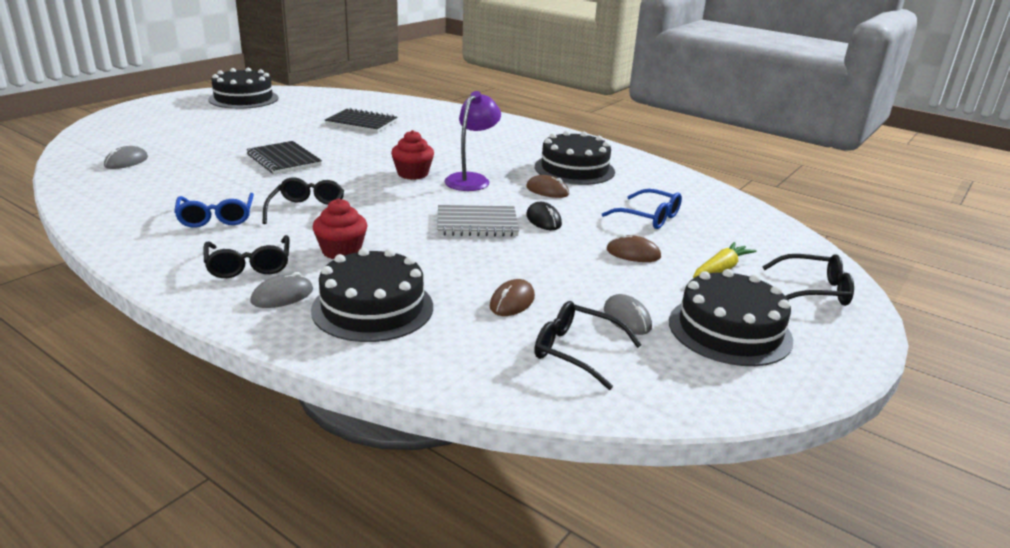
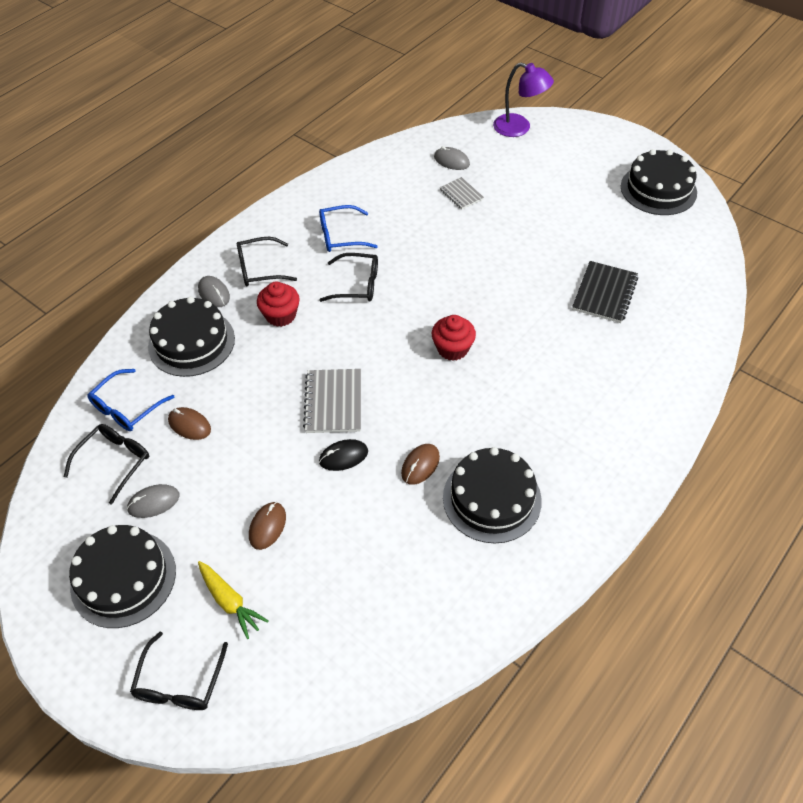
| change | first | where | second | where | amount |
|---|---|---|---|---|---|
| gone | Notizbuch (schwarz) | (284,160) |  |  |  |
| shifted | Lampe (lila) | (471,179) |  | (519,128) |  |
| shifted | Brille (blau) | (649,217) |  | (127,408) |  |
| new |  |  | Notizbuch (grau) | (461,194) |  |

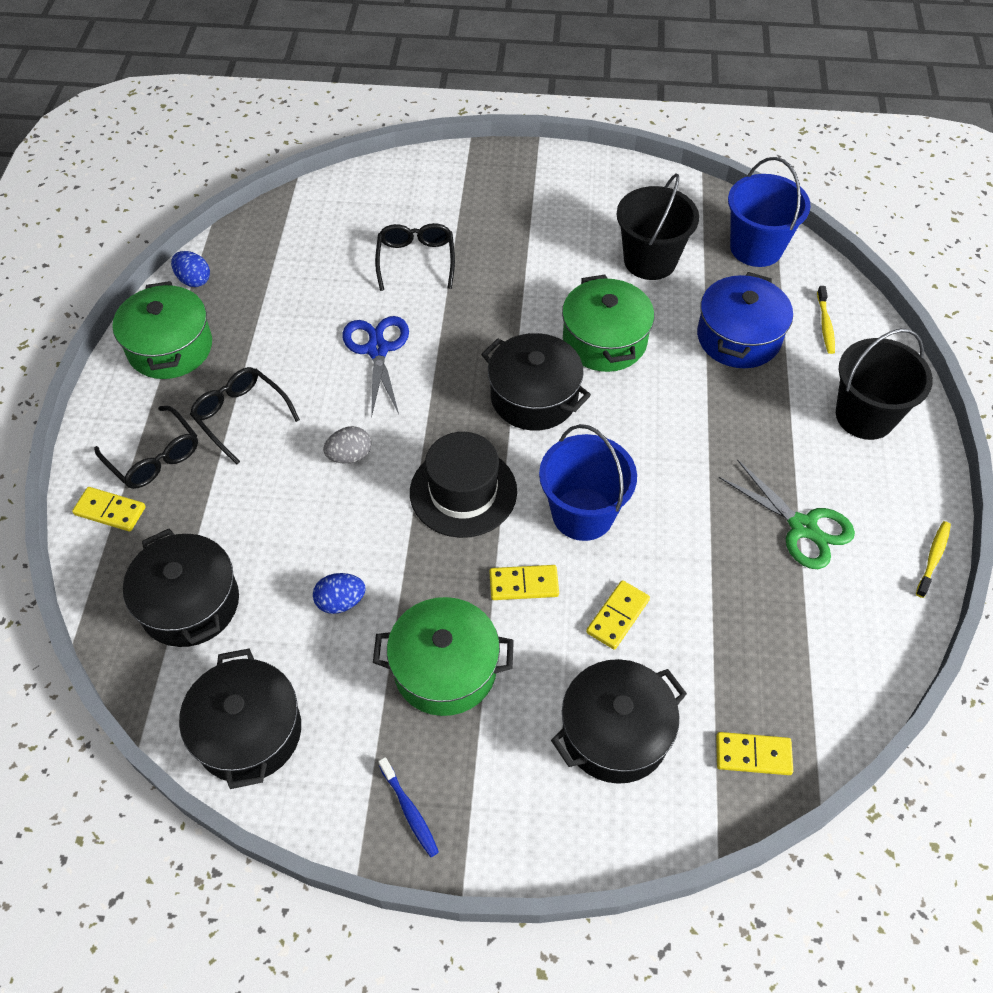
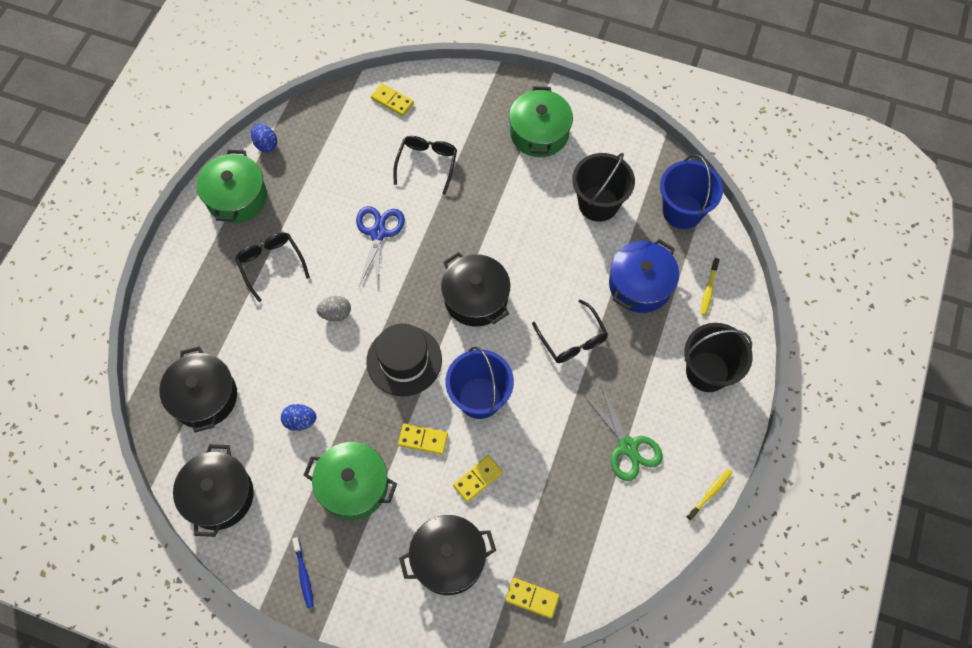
| change | first | where | second | where | amount |
|---|---|---|---|---|---|
| shifted | Dominostein (gelb) | (110,511) |  | (392,101) |  |
| shifted | Brille (schwarz) | (154,457) |  | (572,339) |  |
| shifted | Kochtopf (grün) | (604,340) |  | (539,133) |  |

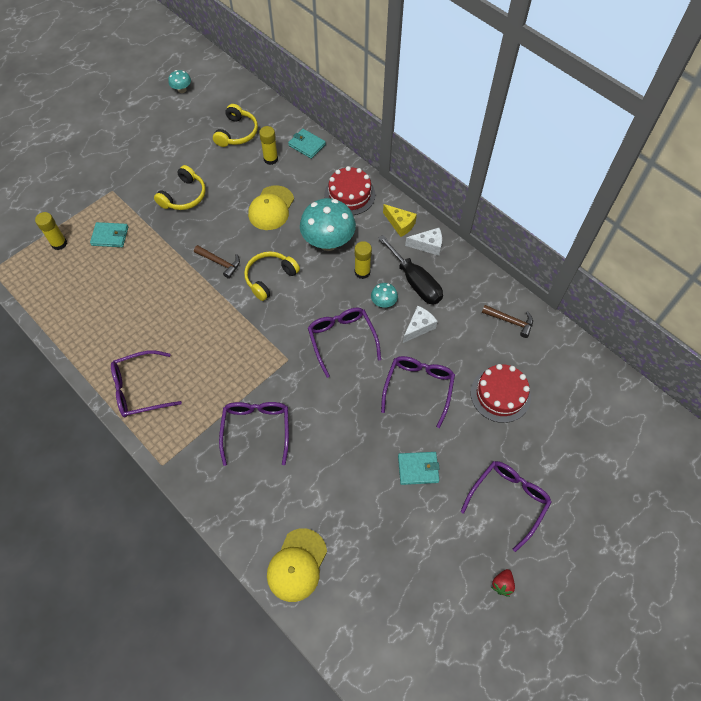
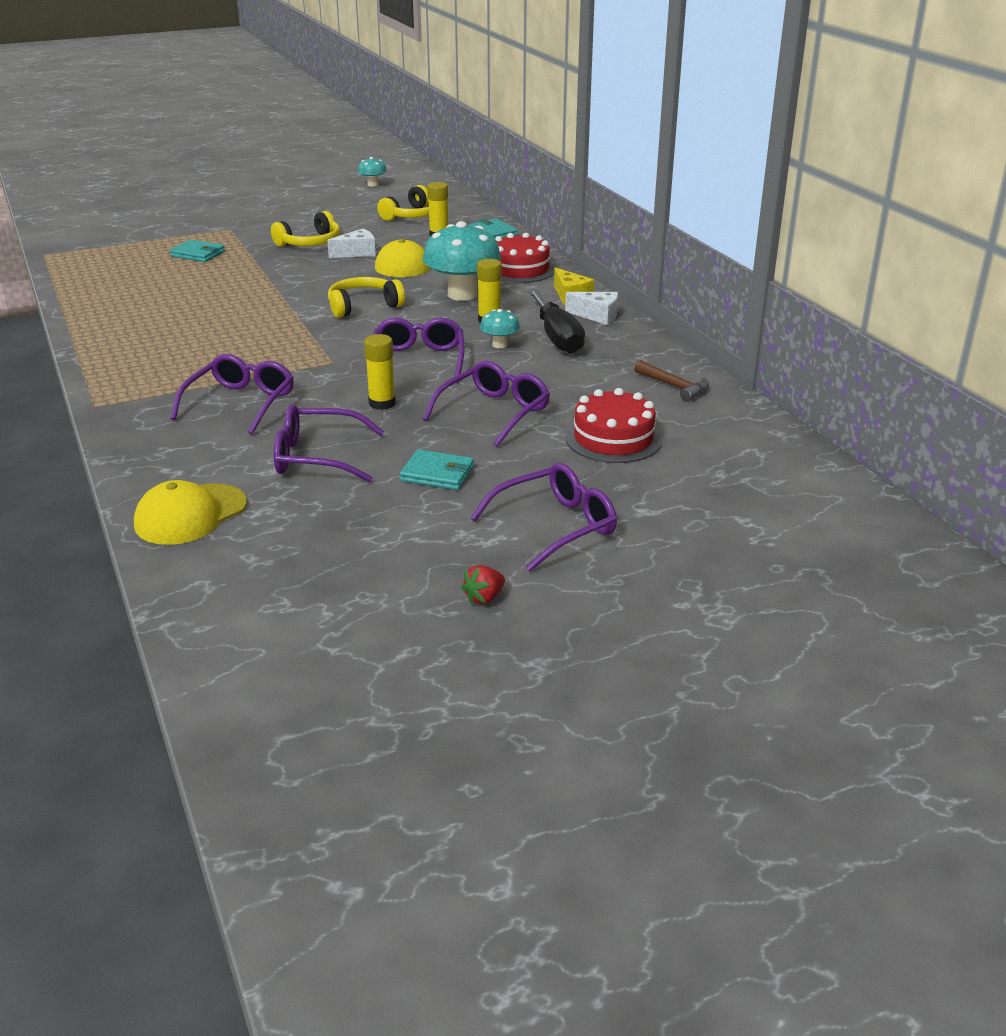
| change | first | where | second | where | amount |
|---|---|---|---|---|---|
| shifted | Klebestift (gelb) | (59,243) |  | (382,403) |  |
| shifted | Brille (lila) | (140,389) |  | (317,457) |  |
| gone | Hammer (braun) | (220,263) |  |  |  |
| shifted | Käse (weiß) | (418,327) |  | (357,253) |  |

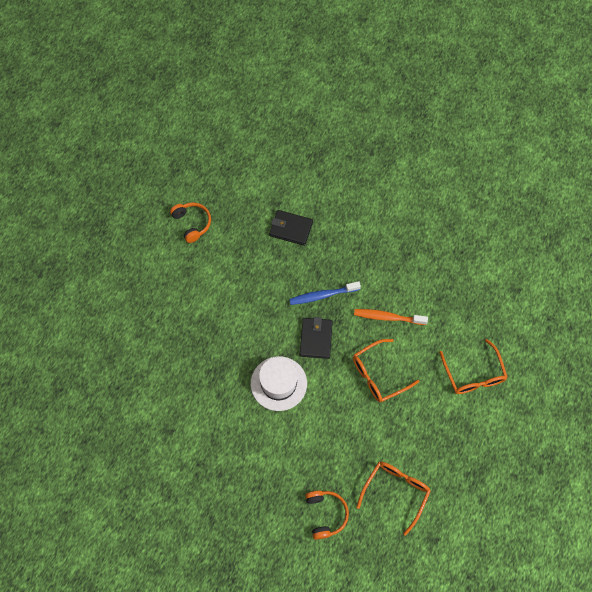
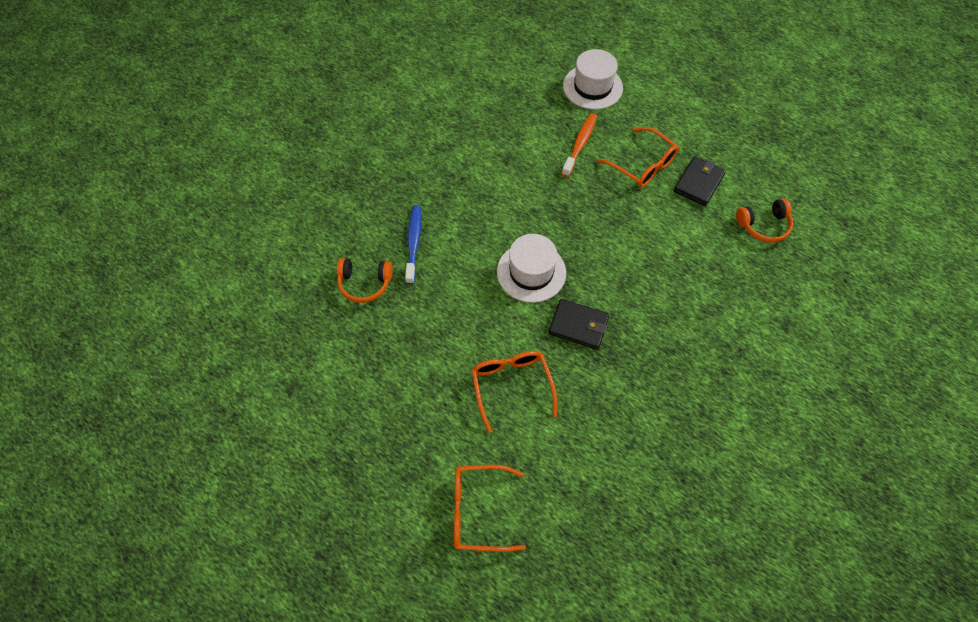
| change | first | where | second | where | amount |
|---|---|---|---|---|---|
| shifted | Geldbörse (schwarz) | (291,229) |  | (698,183) |  |
| shifted | Zahnbürste (blau) | (322,295) |  | (414,243) |  |
| shifted | Zahnbürste (orange) | (387,317) |  | (580,144) |  |
| shifted | Brille (orange) | (395,492) |  | (642,165) |  |
| new |  |  | Hut (weiß) | (592,87) |  |

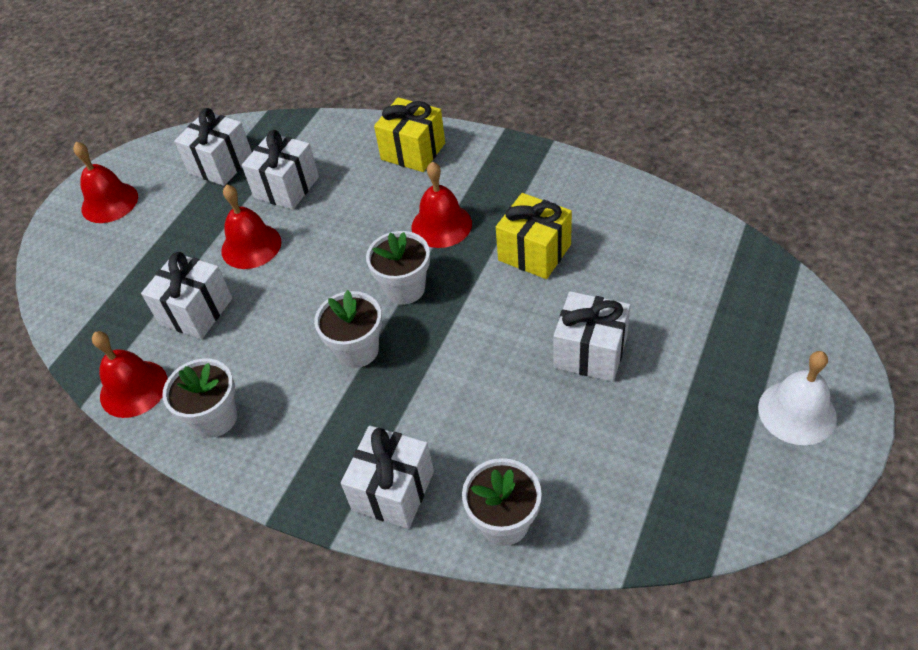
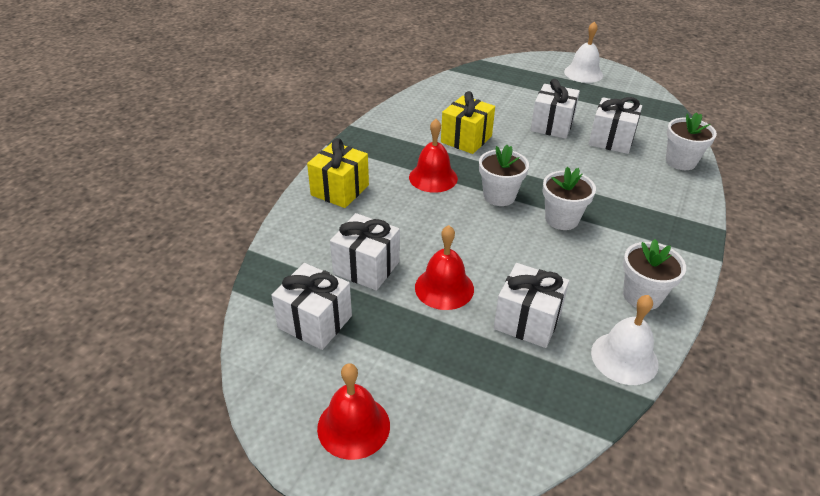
| change | first | where | second | where | amount |
|---|---|---|---|---|---|
| repainted | Glocke (rot) | (133,388) | Glocke (weiß) | (624,358) |  |
| shifted | Geschenk (weiß) | (393,490) |  | (611,140) |  |

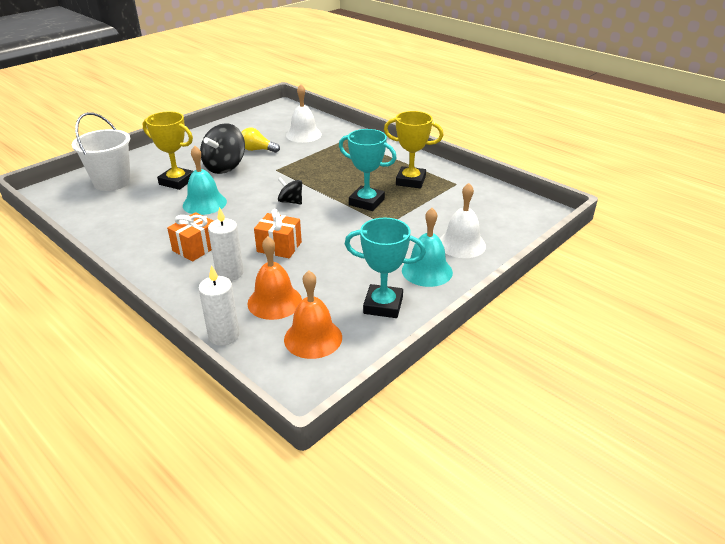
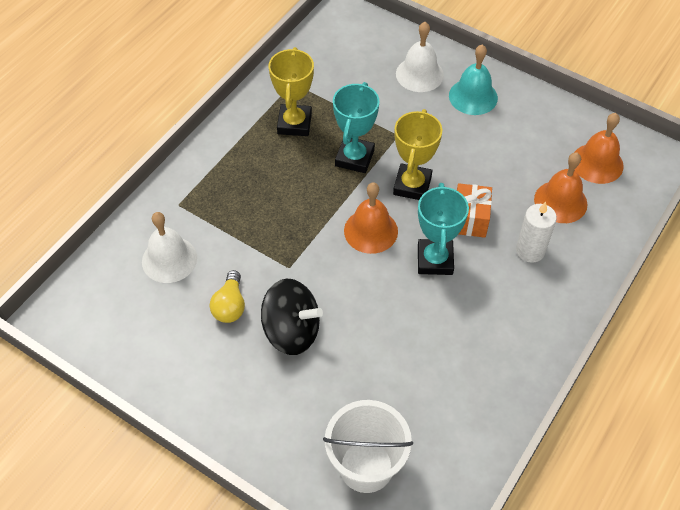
| change | first | where | second | where | amount |
|---|---|---|---|---|---|
| shifted | Pokal (gelb) | (177,181) |  | (412,185) |  |
| gone | Geschenk (orange) | (196,248) |  |  |  |
| gone | Glocke (türkis) | (204,203) |  |  |  |
| gone | Kerze (weiß) | (224,335) |  |  |  |
| swapped | Kreisel (schwarz) | (291,201) | Glocke (orange) | (371,231) |  |
| shifted | Pokal (türkis) | (383,305) |  | (435,260) |  |

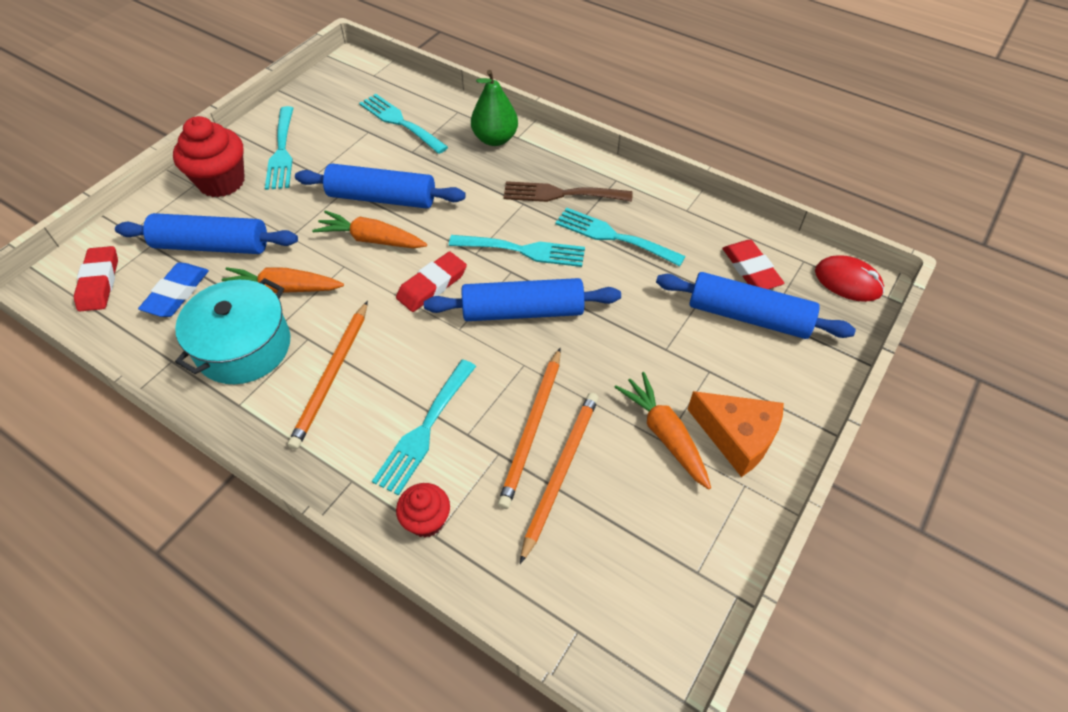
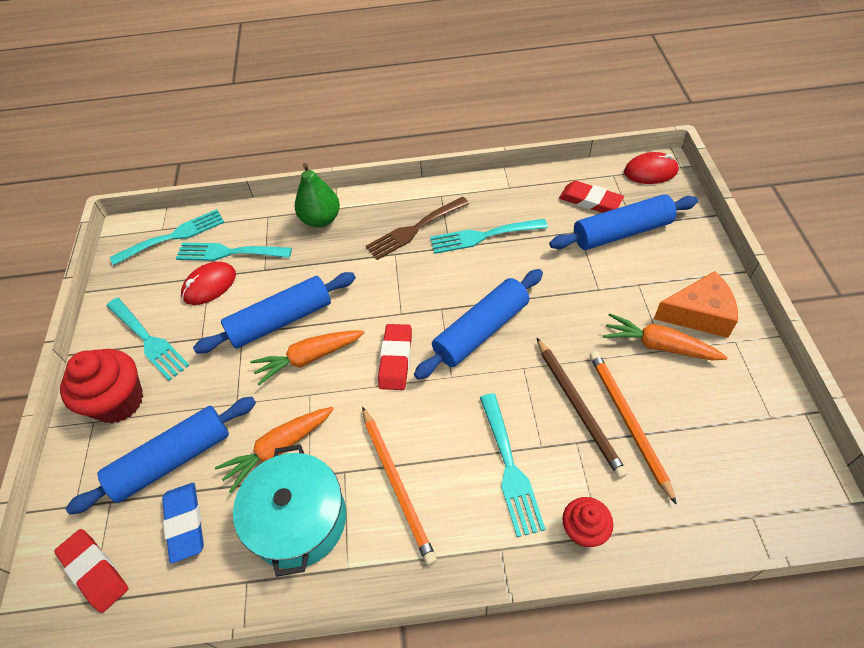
| change | first | where | second | where | amount |
|---|---|---|---|---|---|
| shifted | Gabel (türkis) | (523,250) |  | (174,236) |  |
| repainted | Bleistift (orange) | (532,429) | Bleistift (braun) | (578,407) |  |
| new |  |  | Computermaus (rot) | (209,285) |  |

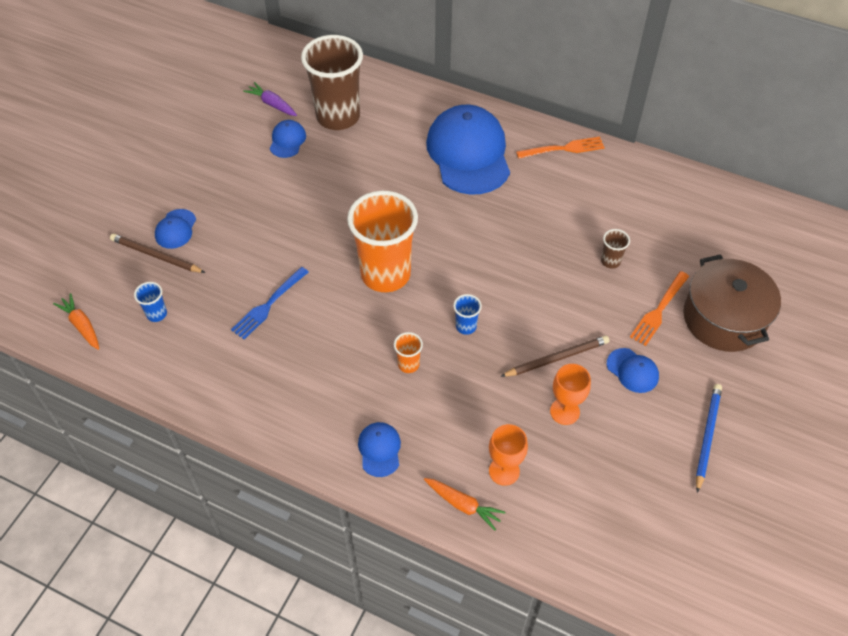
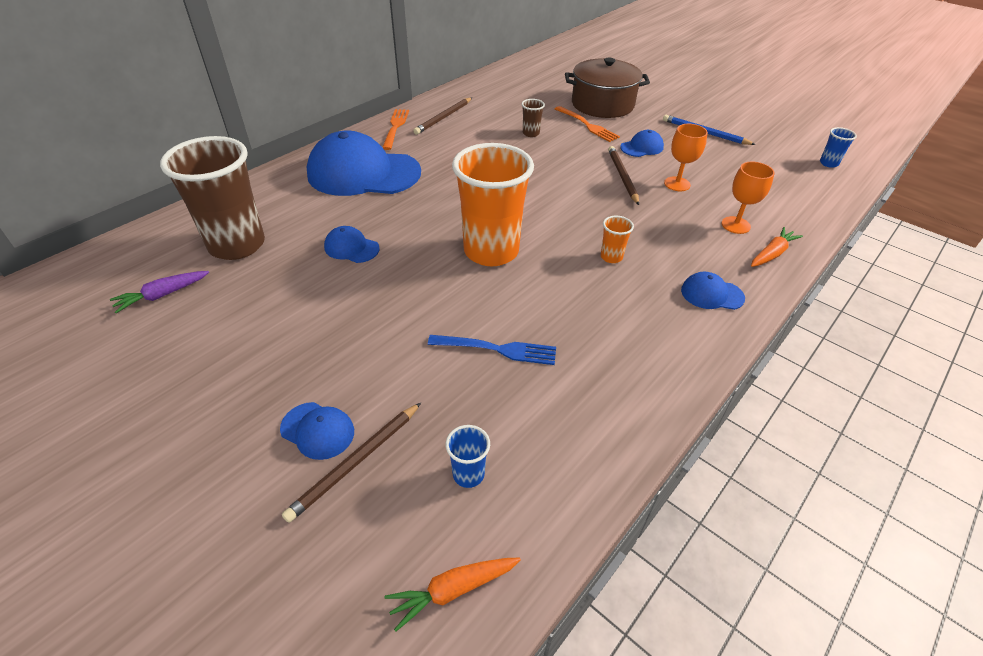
| change | first | where | second | where | amount |
|---|---|---|---|---|---|
| rotated | Gabel (blau) | (268,305) |  | (497,349) | 45 degrees counterclockwise |
| shifted | Kappe (blau) | (287,140) |  | (351,248) |  |
| shifted | Becher (blau) | (466,326) |  | (828,163) |  |
| new |  |  | Bleistift (braun) | (443,118) |  |

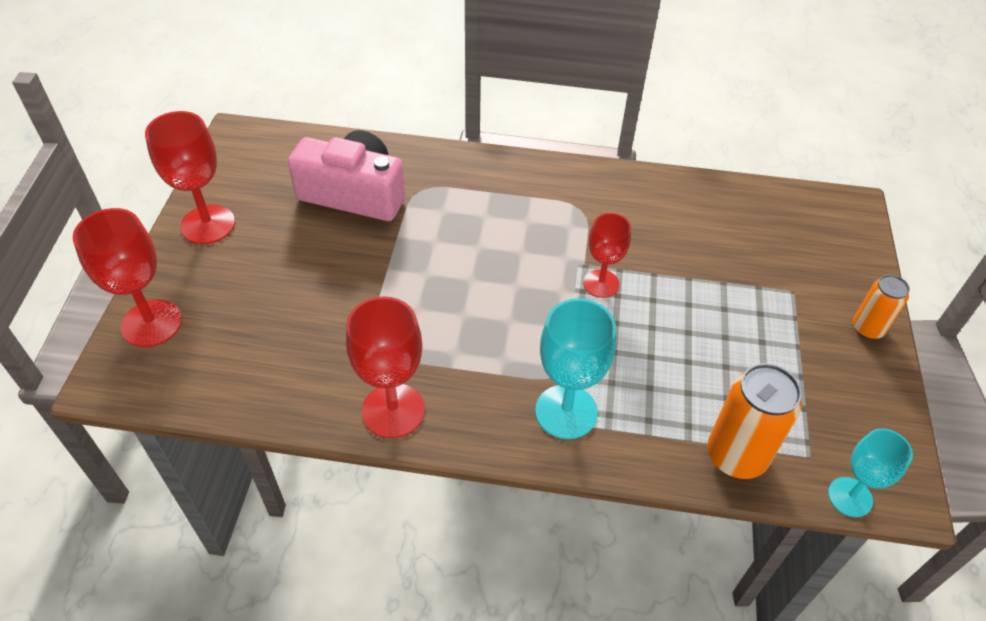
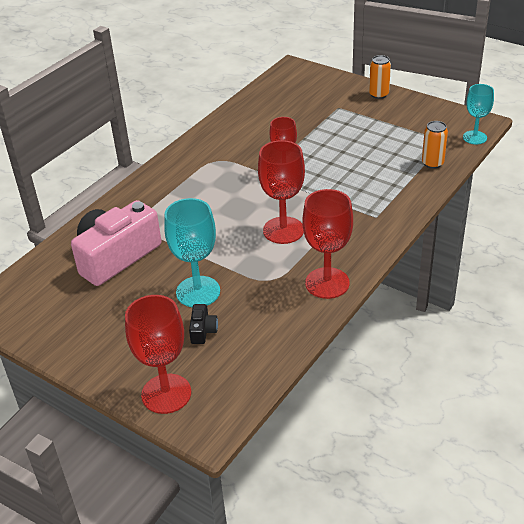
| change | first | where | second | where | amount |
|---|---|---|---|---|---|
| shifted | Kelch (rot) | (208,224) |  | (283,230) |  |
| shifted | Kelch (türkis) | (566,412) |  | (198,292) |  |
| scaled | Dose (orange) | (736,455) |  | (432,163) | x0.60 |
| new |  |  | Kamera (schwarz) | (203,331) |  |

